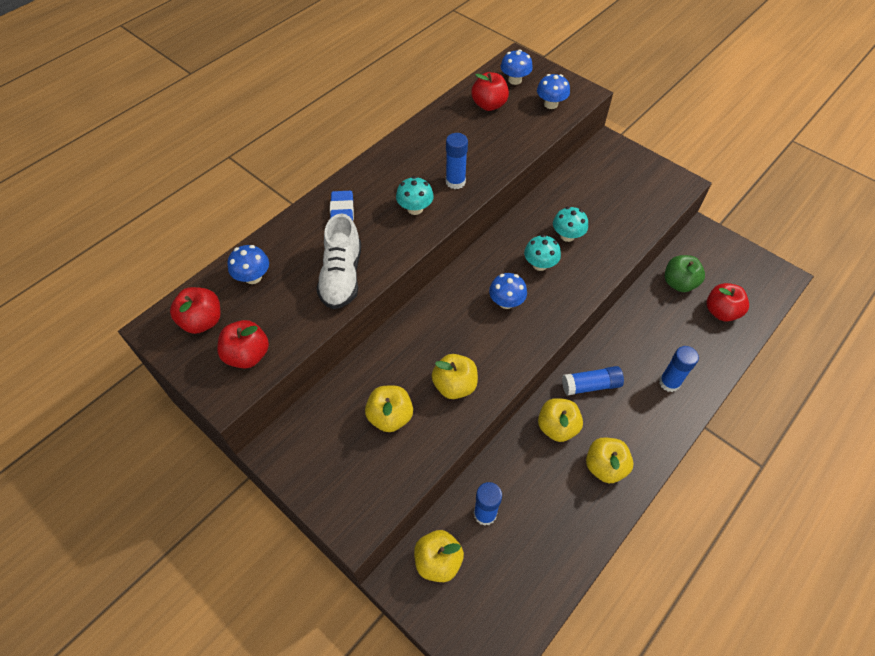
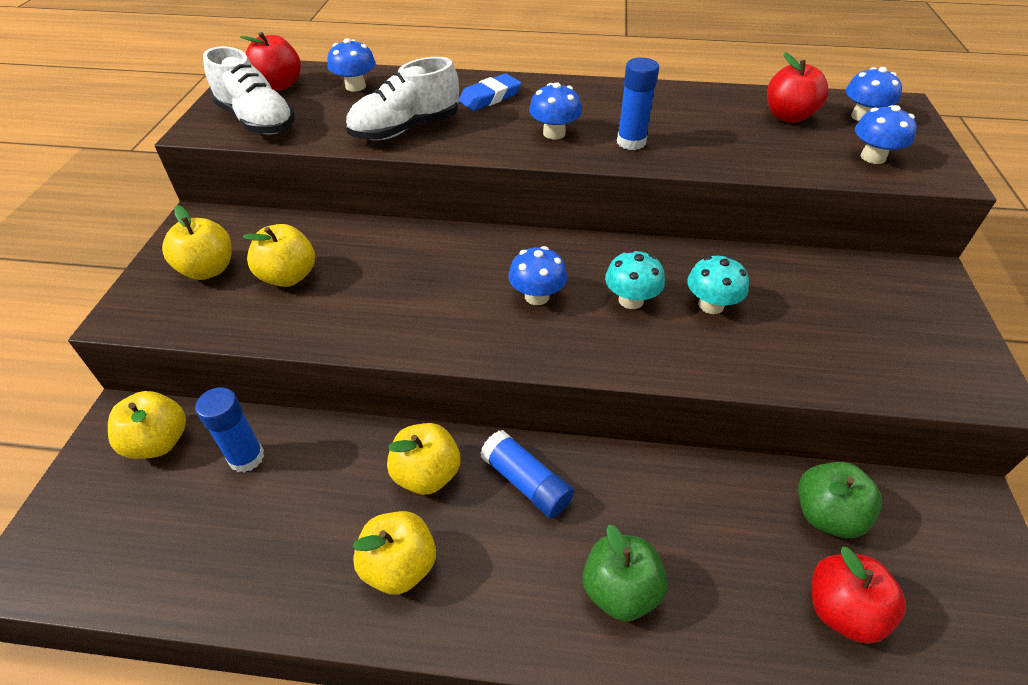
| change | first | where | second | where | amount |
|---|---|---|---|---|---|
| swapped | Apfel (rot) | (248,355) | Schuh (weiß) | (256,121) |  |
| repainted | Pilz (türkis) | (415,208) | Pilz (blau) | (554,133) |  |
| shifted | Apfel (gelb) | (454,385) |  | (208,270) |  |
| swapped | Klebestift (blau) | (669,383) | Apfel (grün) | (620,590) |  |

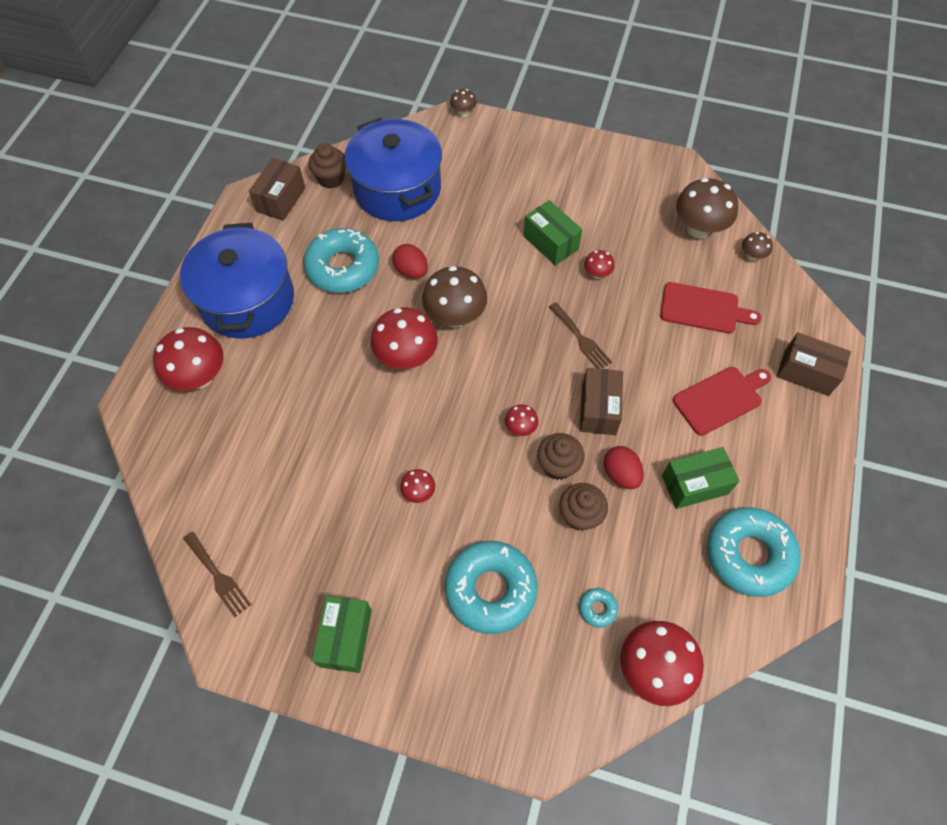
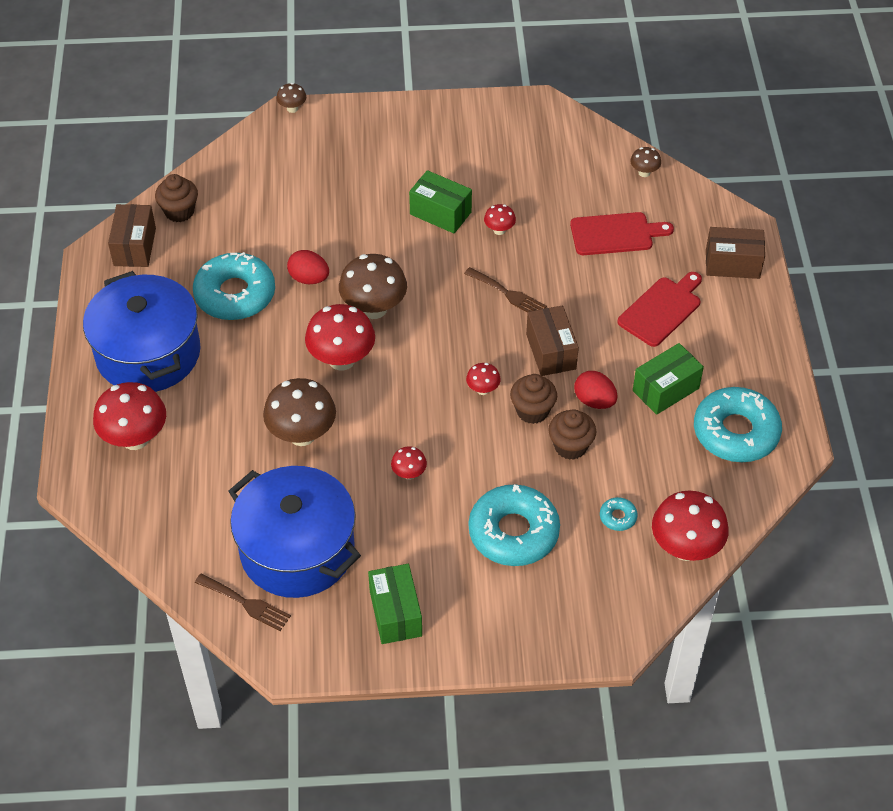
| change | first | where | second | where | amount |
|---|---|---|---|---|---|
| shifted | Kochtopf (blau) | (397,189) |  | (297,550) |  |
| shifted | Pilz (braun) | (698,229) |  | (302,434) |  |

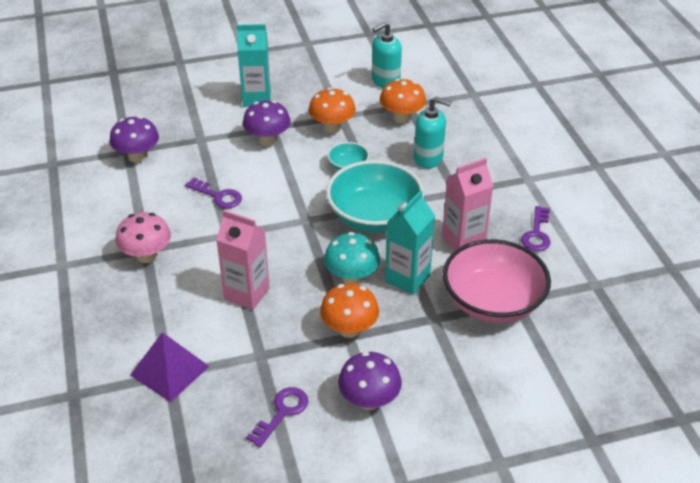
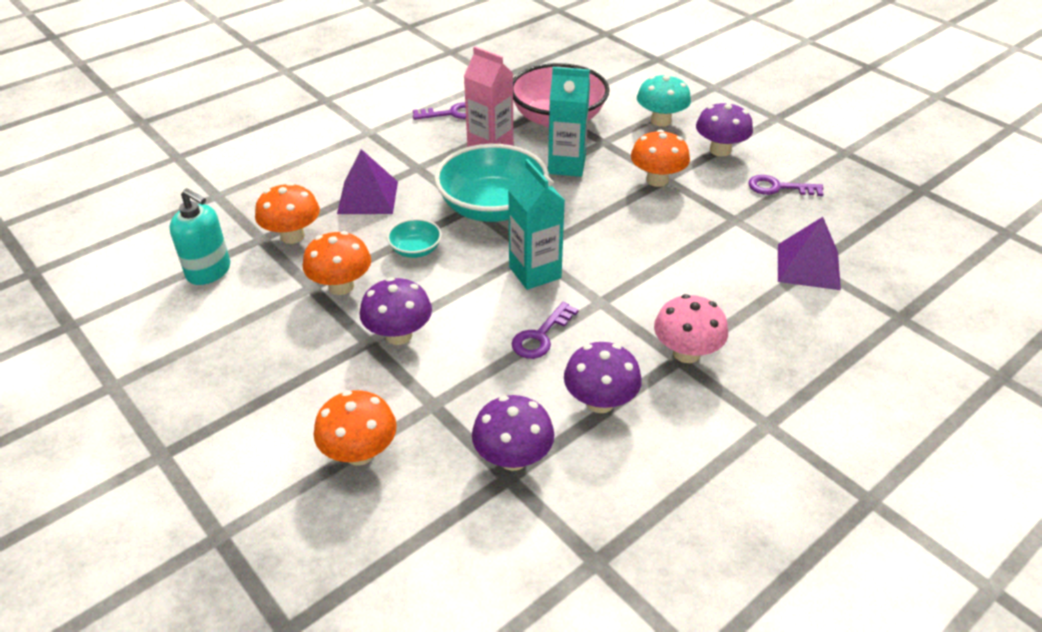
| change | first | where | second | where | amount |
|---|---|---|---|---|---|
| rotated | Schlüssel (lila) | (218,196) |  | (540,336) | 150 degrees counterclockwise |
| gone | Getränkekarton (rosa) | (247,294) |  |  |  |
| shifted | Getränkekarton (türkis) | (256,99) |  | (535,272) |  |
| shifted | Pilz (türkis) | (352,277) |  | (661,121) |  |
| swapped | Seifenspender (türkis) | (428,158) | Pyramide (lila) | (368,197) |  |
| new |  |  | Pilz (orange) | (360,453) |  |
| new |  |  | Pilz (lila) | (600,402) |  |

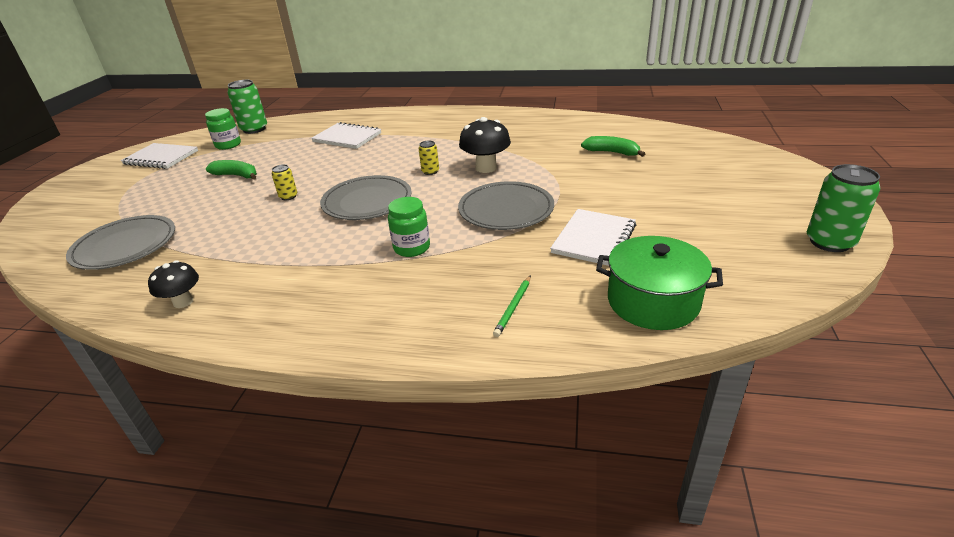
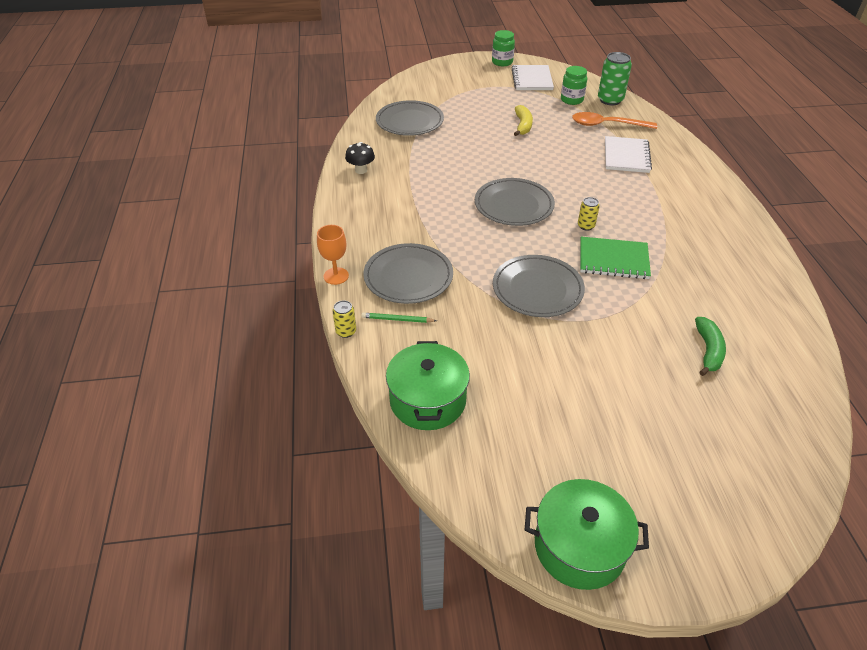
| change | first | where | second | where | amount |
|---|---|---|---|---|---|
| repainted | Banane (grün) | (236,175) | Banane (gelb) | (523,125) |  |
| shifted | Dose (gelb) | (288,196) |  | (346,331) |  |
| shifted | Einmachglas (grün) | (412,248) |  | (502,62) |  |
| swapped | Pilz (schwarz) | (486,168) | Notizbuch (grün) | (613,260) |  |
| gone | Notizbuch (weiß) | (594,239) |  |  |  |
| swapped | Dose (grün) | (829,242) | Kochtopf (grün) | (579,547) |  |
| new |  |  | Kelch (orange) | (336,276) |  |
| new |  |  | Teller (grau) | (408,277) |  |
| new |  |  | Löffel (orange) | (606,125) |  |

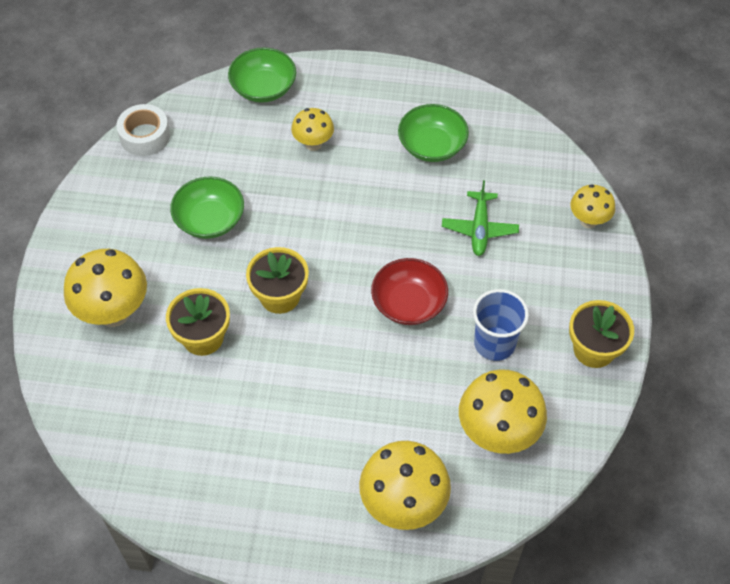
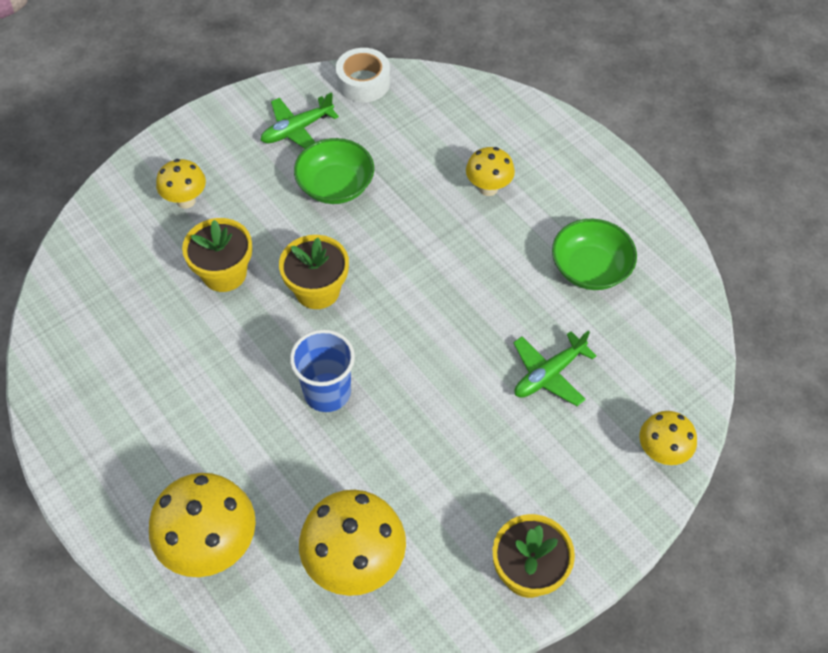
| change | first | where | second | where | amount |
|---|---|---|---|---|---|
| scaled | Pilz (gelb) | (114,313) |  | (186,200) | x0.58 |
| gone | Schüssel (grün) | (263,88) |  |  |  |
| gone | Schüssel (rot) | (408,303) |  |  |  |
| shifted | Becher (blau) | (494,344) |  | (327,392) |  |
| new |  |  | Flugzeug (grün) | (297,130) |  |

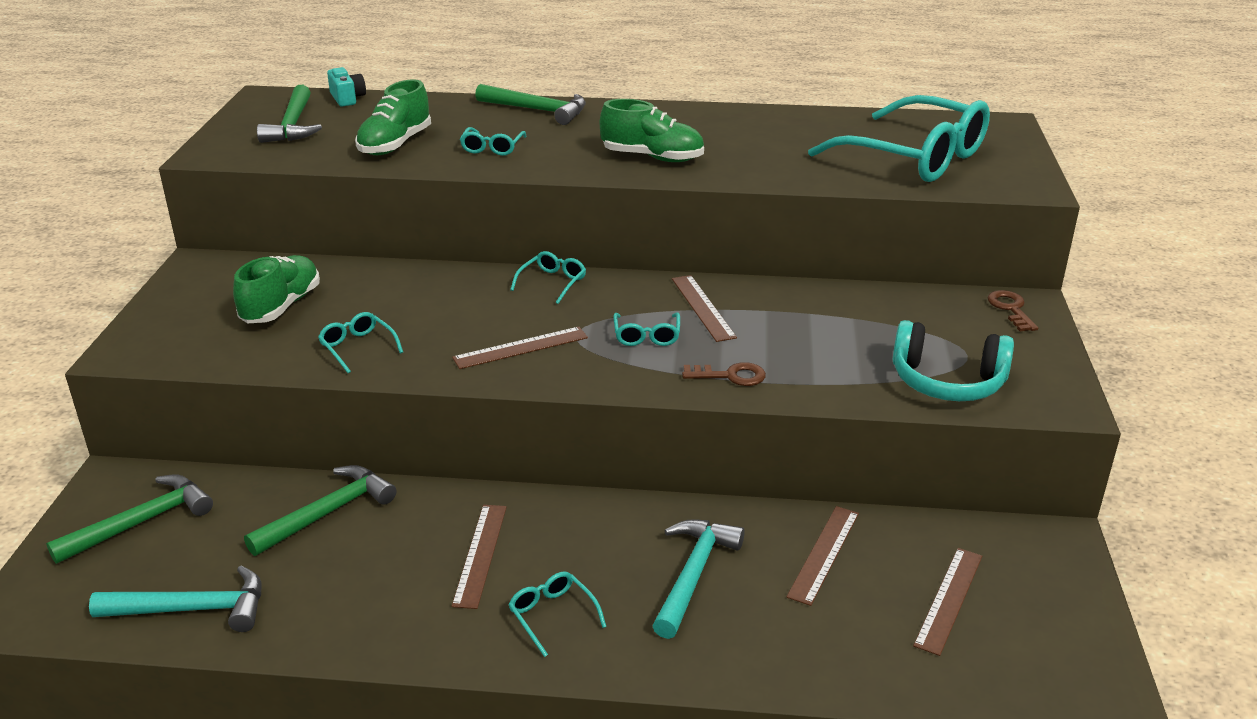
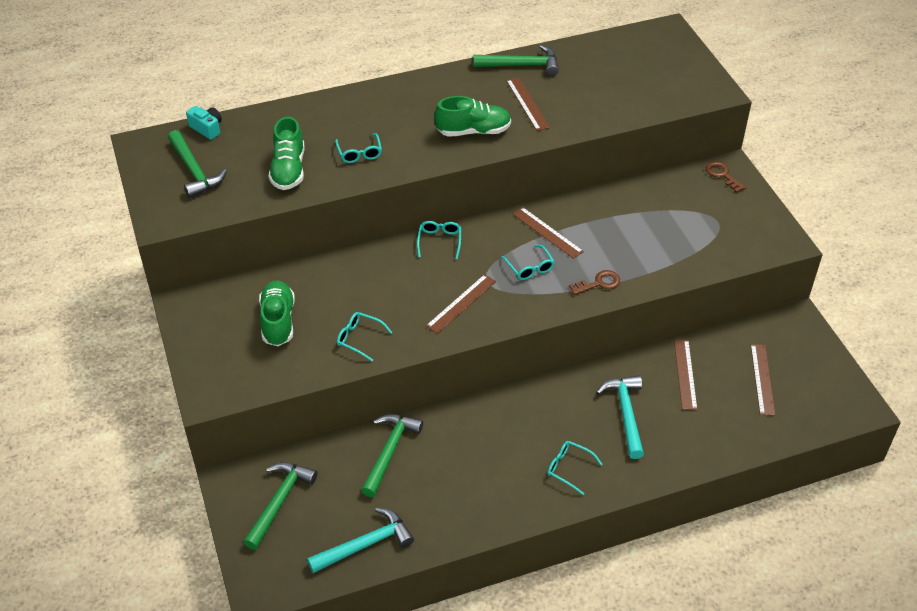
| change | first | where | second | where | amount |
|---|---|---|---|---|---|
| shifted | Lineal (braun) | (480,554) |  | (527,104) |  |
| shifted | Hammer (grün) | (537,110) |  | (521,65) |  |
| gone | Brille (türkis) | (914,157) |  |  |  |
| gone | Kopfhörer (türkis) | (947,382) |  |  |  |

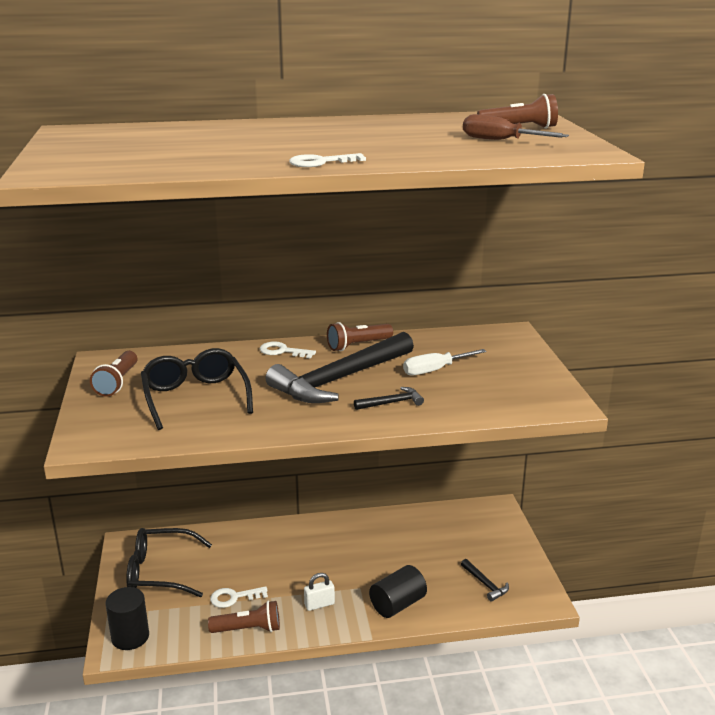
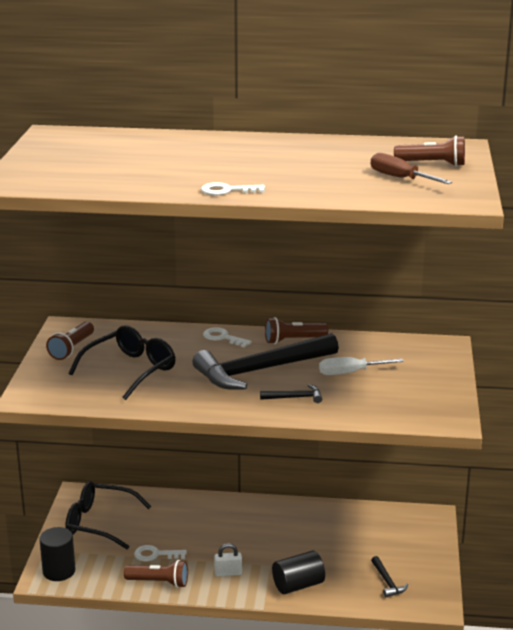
| change | first | where | second | where | amount |
|---|---|---|---|---|---|
| rotated | Brille (schwarz) | (195,397) |  | (130,370) | 45 degrees clockwise |

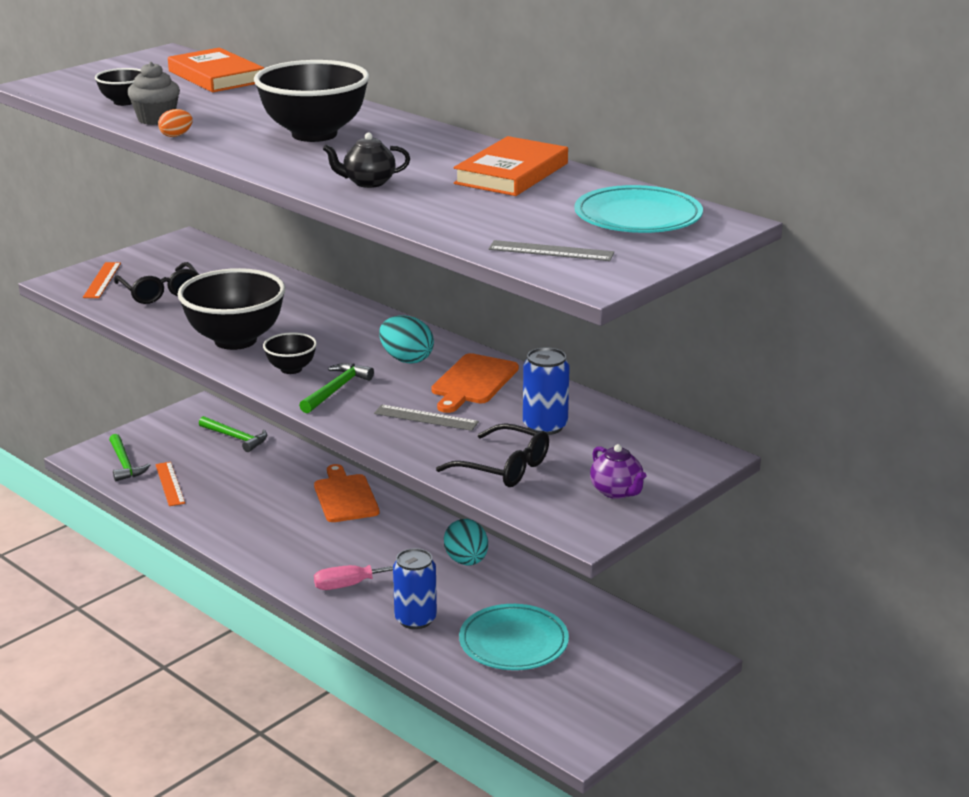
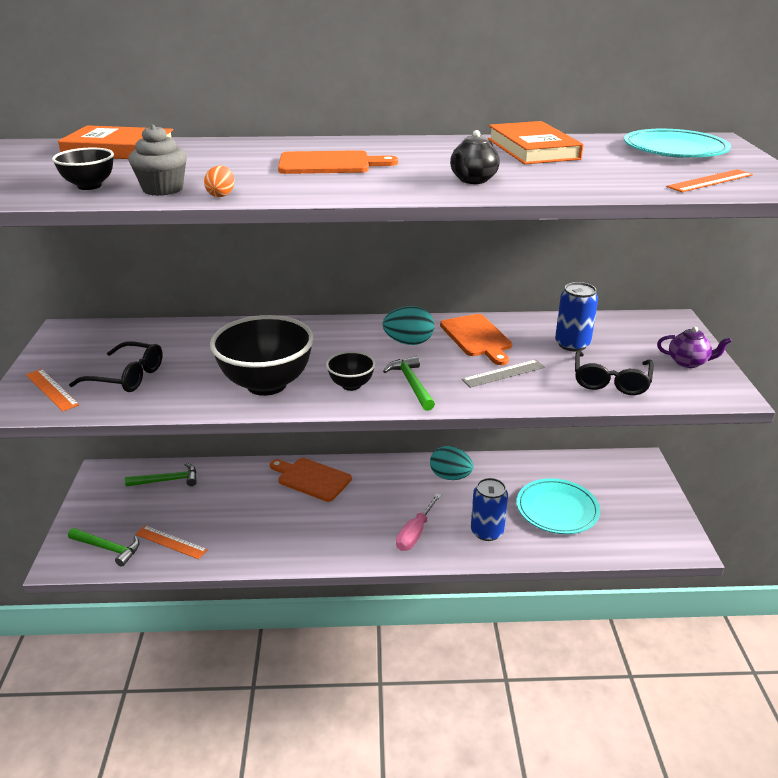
| change | first | where | second | where | amount |
|---|---|---|---|---|---|
| swapped | Schüssel (schwarz) | (314,134) | Schneidebrett (orange) | (330,164) |  |
| rotated | Brille (schwarz) | (503,467) |  | (610,381) | 120 degrees clockwise |
| repainted | Lineal (grau) | (551,251) | Lineal (orange) | (710,181) |  |

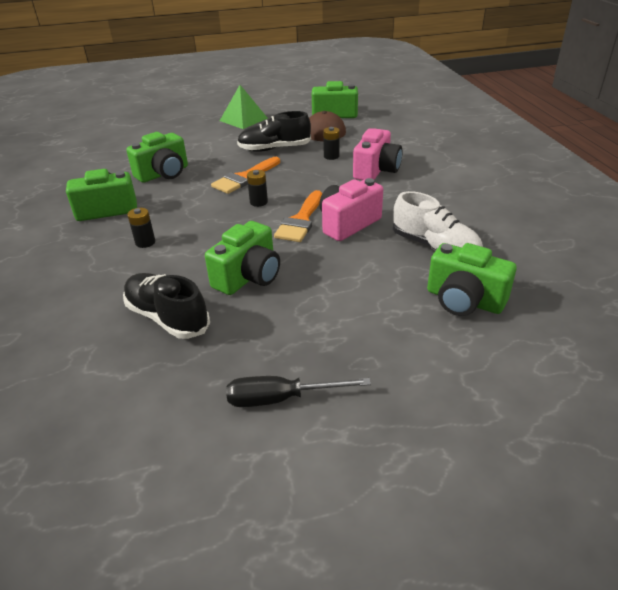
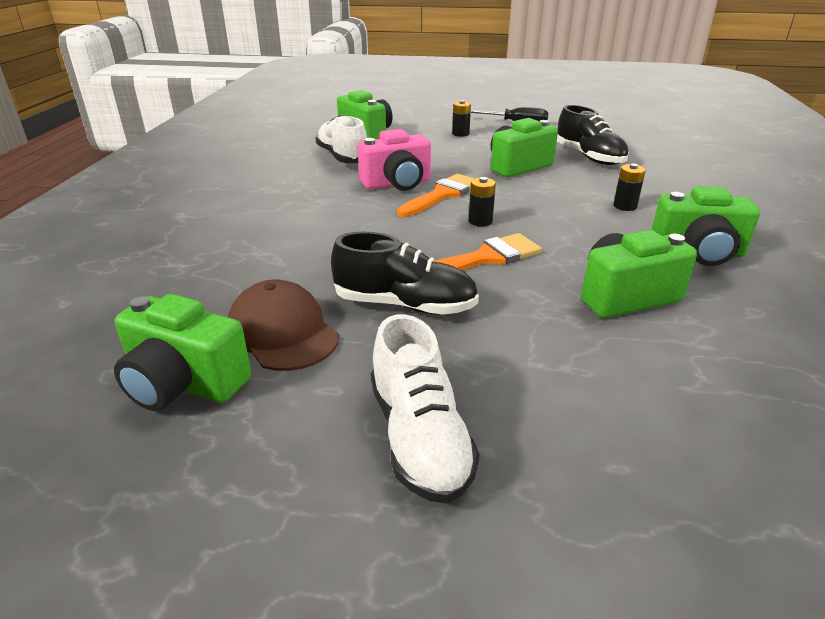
| change | first | where | second | where | amount |
|---|---|---|---|---|---|
| swapped | Pyramide (grün) | (243,119) | Schuh (weiß) | (419,437) |  |
| shifted | Batterie (schwarz) | (331,156) |  | (460,134) |  |
| gone | Kamera (rosa) | (376,170) |  |  |  |

